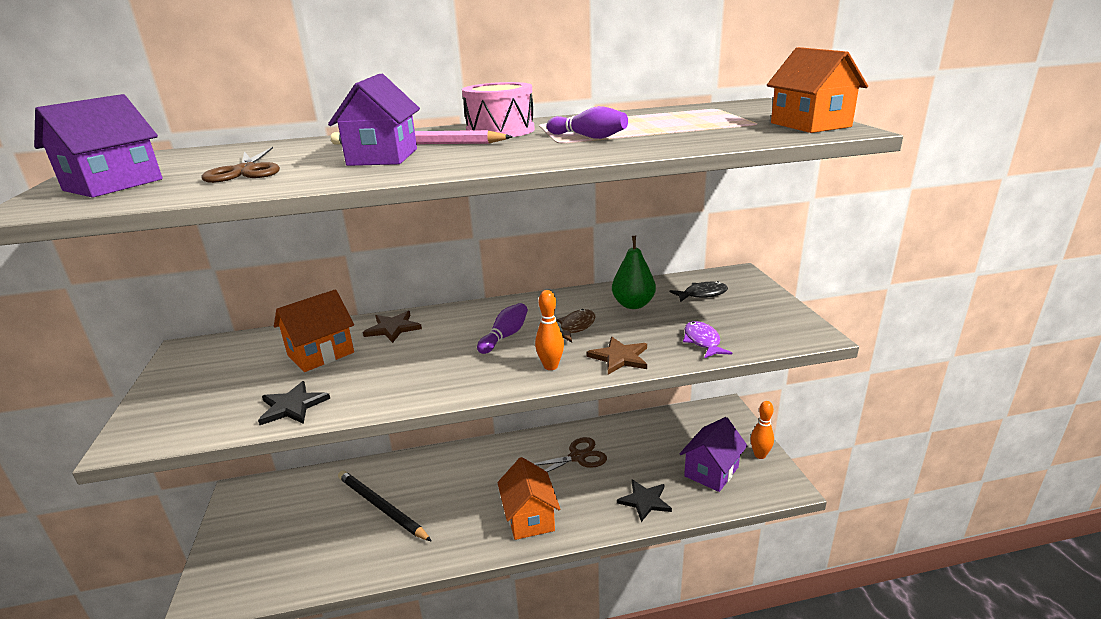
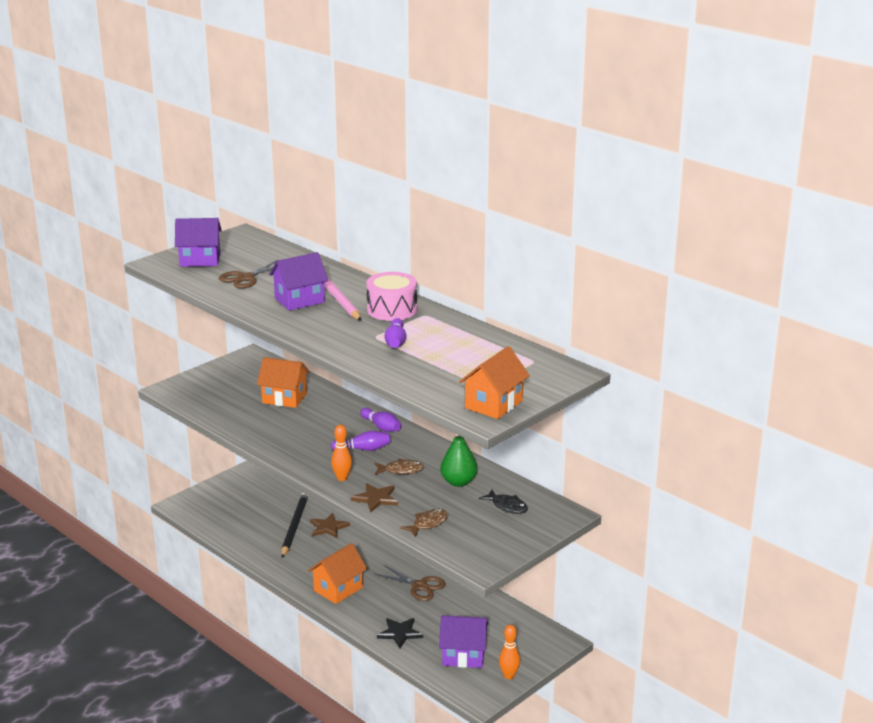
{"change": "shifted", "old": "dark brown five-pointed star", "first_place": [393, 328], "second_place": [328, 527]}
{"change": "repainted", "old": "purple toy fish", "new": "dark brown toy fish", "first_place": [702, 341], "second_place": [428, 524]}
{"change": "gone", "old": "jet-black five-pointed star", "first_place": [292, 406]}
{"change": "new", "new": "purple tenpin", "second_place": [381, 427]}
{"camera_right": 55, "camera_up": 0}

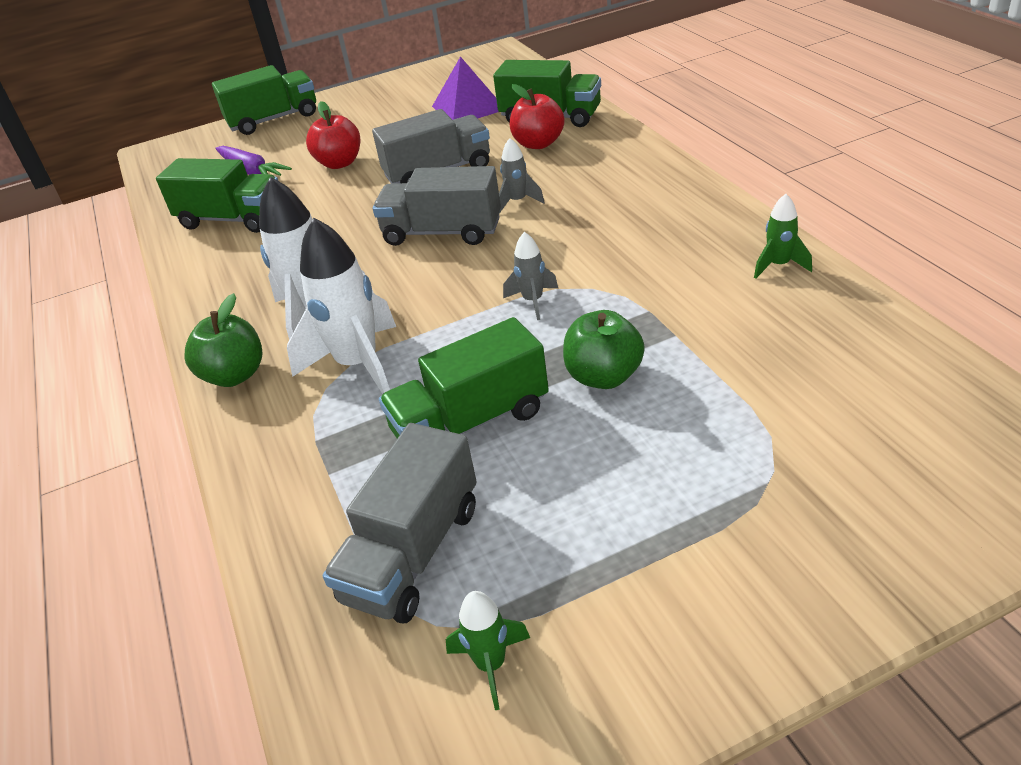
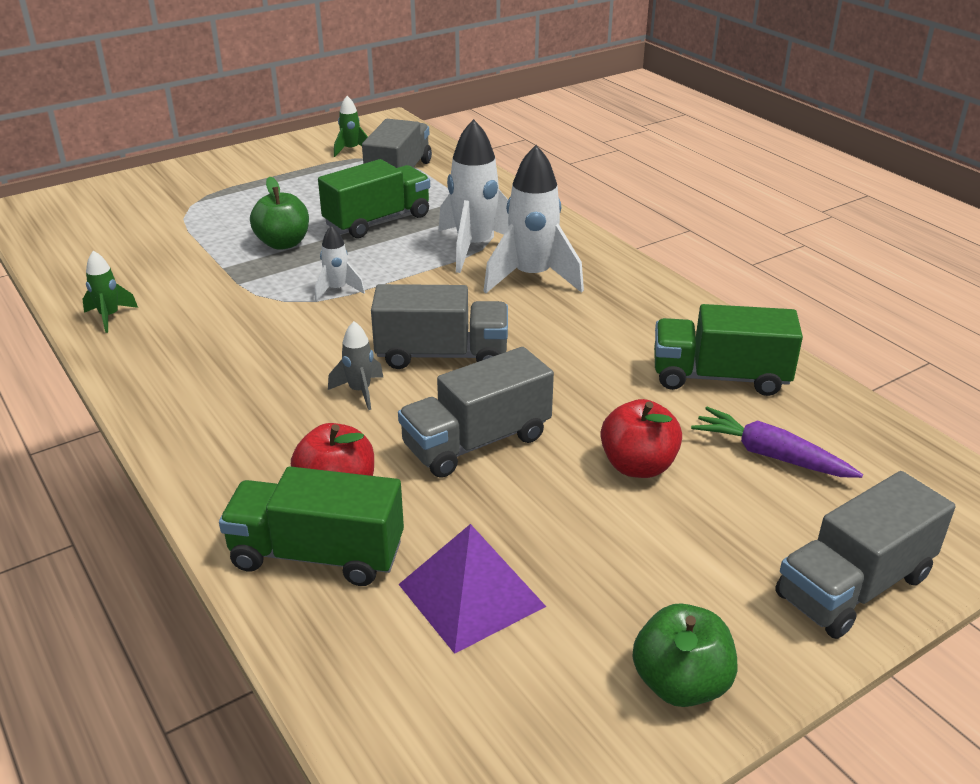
{"change": "repainted", "old": "emerald toy truck", "new": "gray toy truck", "first_place": [273, 120], "second_place": [853, 586]}
{"change": "repainted", "old": "gray toy rocket", "new": "pure white toy rocket", "first_place": [533, 301], "second_place": [337, 290]}
{"change": "shifted", "old": "emerald apple", "first_place": [234, 375], "second_place": [680, 684]}
{"camera_right": 165, "camera_up": -5}

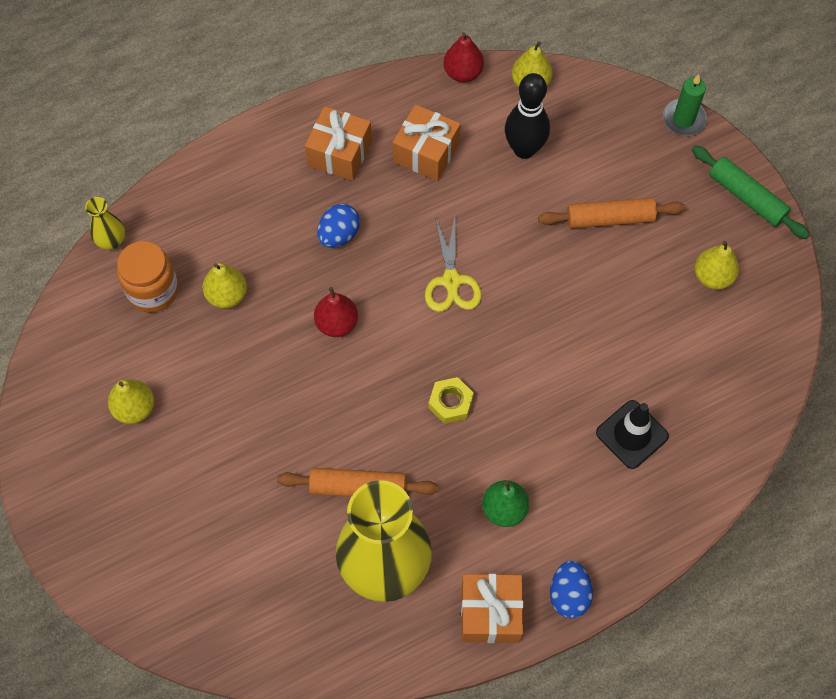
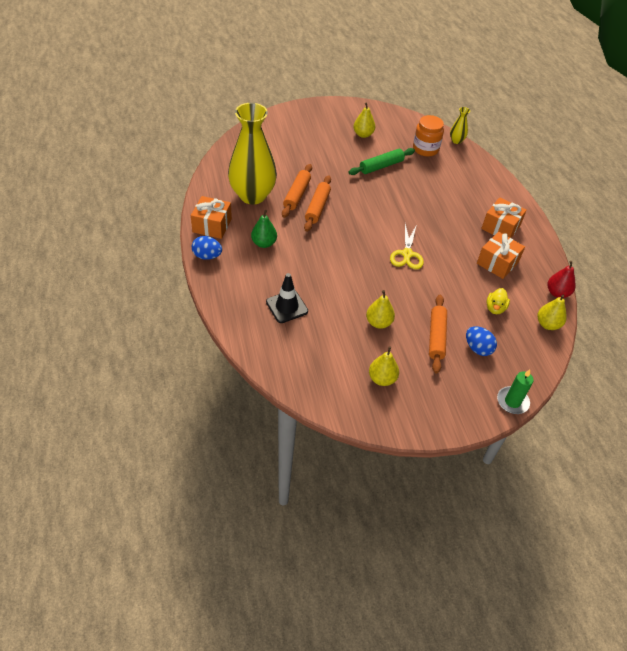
{"change": "swapped", "old": "jet-black tenpin", "new": "yellow rubber duck", "first_place": [524, 149], "second_place": [495, 308]}
{"change": "shifted", "old": "emerald pastry roller", "first_place": [746, 197], "second_place": [381, 166]}
{"change": "shifted", "old": "royal blue egg", "first_place": [339, 235], "second_place": [477, 348]}
{"change": "rotated", "old": "yellow scissors", "first_place": [451, 281], "second_place": [407, 254], "degrees": -90}
{"change": "shifted", "old": "yellow pear fruit", "first_place": [227, 295], "second_place": [378, 322]}
{"change": "gone", "old": "scarlet pear fruit", "first_place": [337, 324]}
{"change": "gone", "old": "yellow nut", "first_place": [450, 403]}
{"change": "new", "new": "bright orange pastry roller", "second_place": [317, 207]}
{"camera_right": 100, "camera_up": -15}

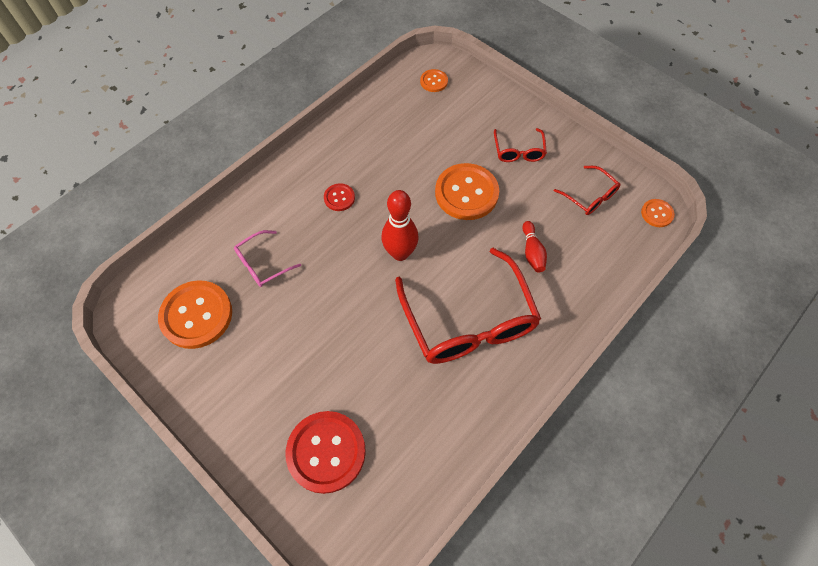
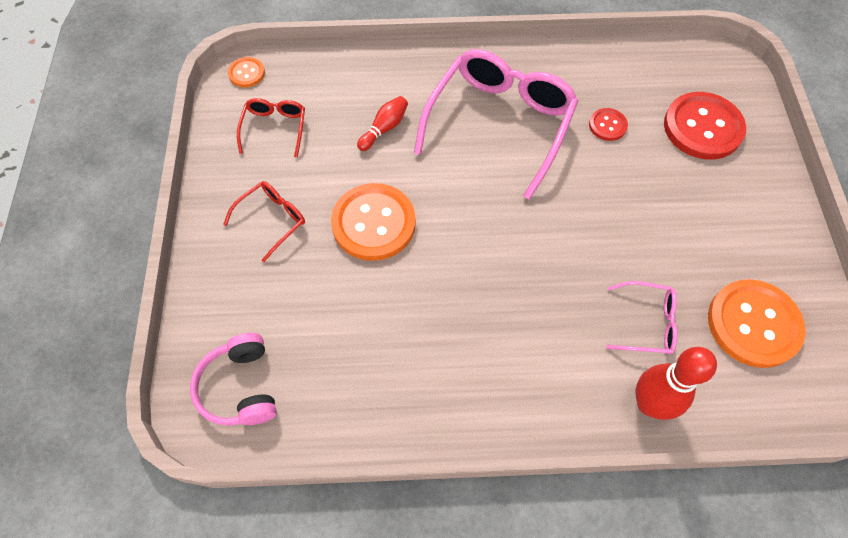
{"change": "swapped", "old": "bright orange shirt button", "new": "rosy headset", "first_place": [434, 81], "second_place": [240, 387]}
{"change": "shifted", "old": "scarlet shirt button", "first_place": [339, 198], "second_place": [607, 125]}
{"change": "shifted", "old": "scarlet tenpin", "first_place": [400, 253], "second_place": [649, 404]}
{"change": "repainted", "old": "scarlet glasses", "new": "rosy glasses", "first_place": [468, 320], "second_place": [499, 124]}
{"camera_right": -135, "camera_up": 0}

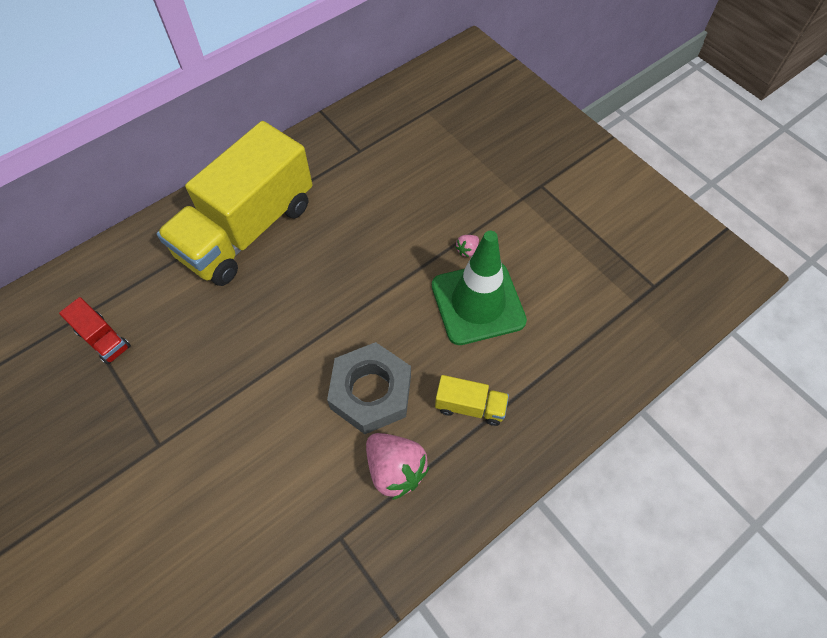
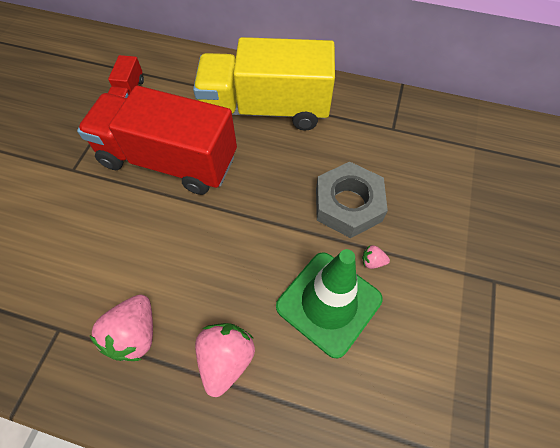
{"change": "shifted", "old": "gray nut", "first_place": [371, 392], "second_place": [348, 205]}
{"change": "swapped", "old": "yellow toy truck", "new": "rosy berry", "first_place": [470, 406], "second_place": [226, 359]}
{"change": "new", "new": "scarlet toy truck", "second_place": [169, 160]}
{"camera_right": 55, "camera_up": 0}

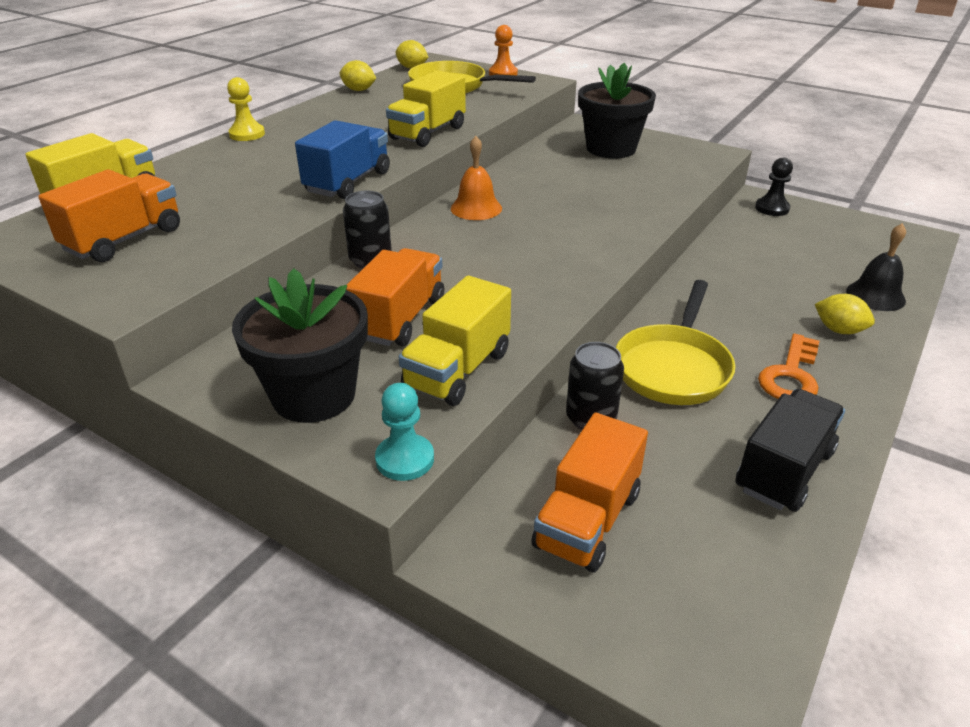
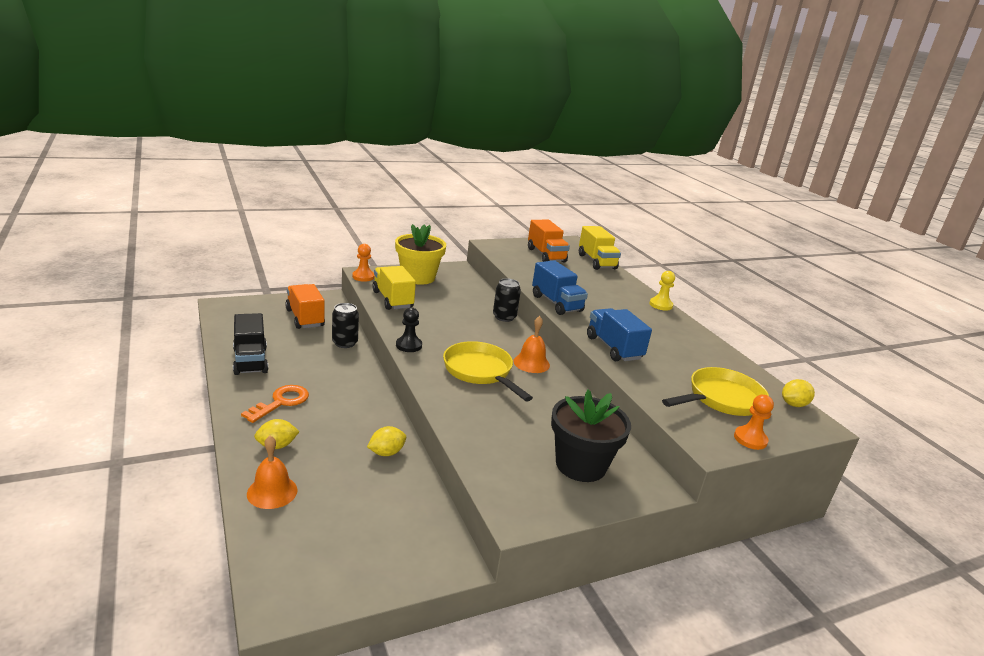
{"change": "shifted", "old": "yellow citrus fruit", "first_place": [359, 90], "second_place": [386, 453]}
{"change": "repainted", "old": "yellow toy truck", "new": "royal blue toy truck", "first_place": [428, 133], "second_place": [613, 348]}
{"change": "shifted", "old": "jet-black chess pawn", "first_place": [772, 208], "second_place": [409, 345]}
{"change": "repainted", "old": "jet-black school bell", "new": "bright orange school bell", "first_place": [875, 295], "second_place": [272, 492]}
{"change": "gone", "old": "bright orange toy truck", "first_place": [400, 319]}
{"change": "repainted", "old": "jet-black potted plant", "new": "yellow potted plant", "first_place": [314, 395], "second_place": [418, 277]}
{"change": "shifted", "old": "yellow pan", "first_place": [673, 367], "second_place": [480, 371]}
{"change": "rotated", "old": "bright orange latchkey", "first_place": [790, 375], "second_place": [281, 402], "degrees": 60}
{"change": "repainted", "old": "turquoise chess pawn", "new": "bright orange chess pawn", "first_place": [405, 459], "second_place": [363, 277]}
{"camera_right": 120, "camera_up": -10}

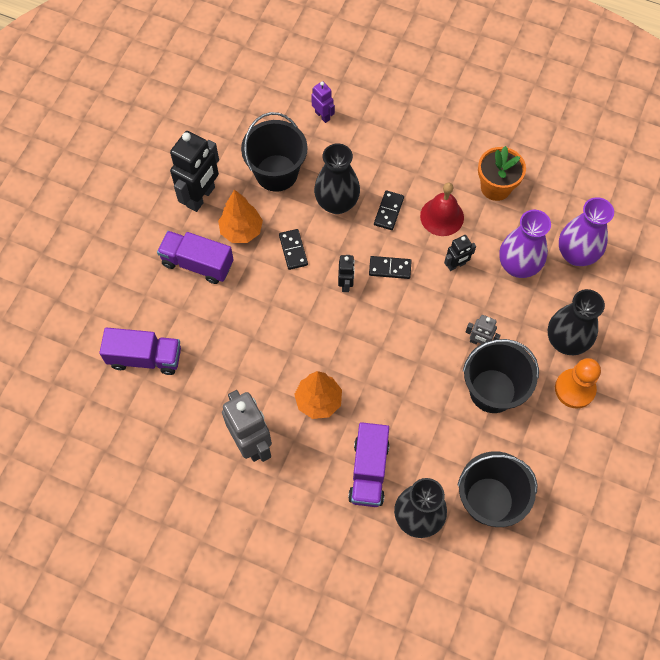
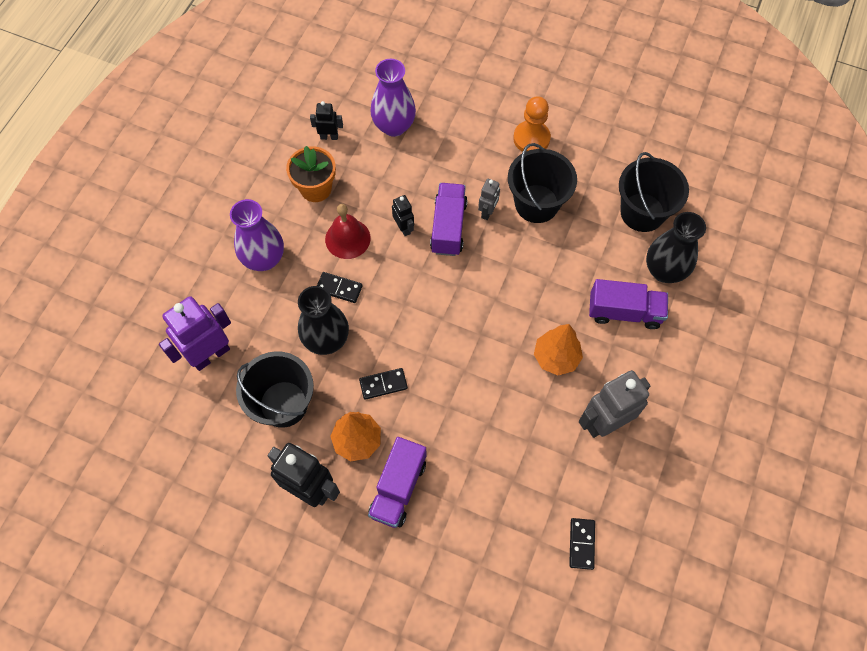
{"change": "scaled", "old": "purple toy robot", "first_place": [322, 115], "second_place": [210, 354], "factor": 1.94}
{"change": "shifted", "old": "purple tall vase", "first_place": [518, 266], "second_place": [264, 259]}
{"change": "shifted", "old": "jet-black toy robot", "first_place": [346, 284], "second_place": [329, 136]}
{"change": "shifted", "old": "jet-black domino tile", "first_place": [390, 268], "second_place": [581, 544]}
{"change": "gone", "old": "jet-black tall vase", "first_place": [566, 341]}
{"change": "shifted", "old": "purple toy truck", "first_place": [145, 358], "second_place": [448, 227]}
{"camera_right": -90, "camera_up": 0}

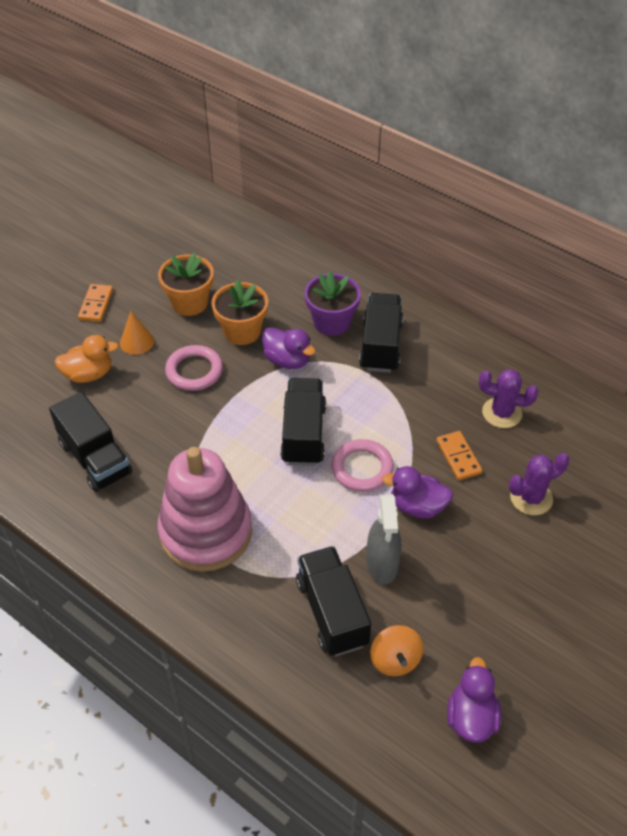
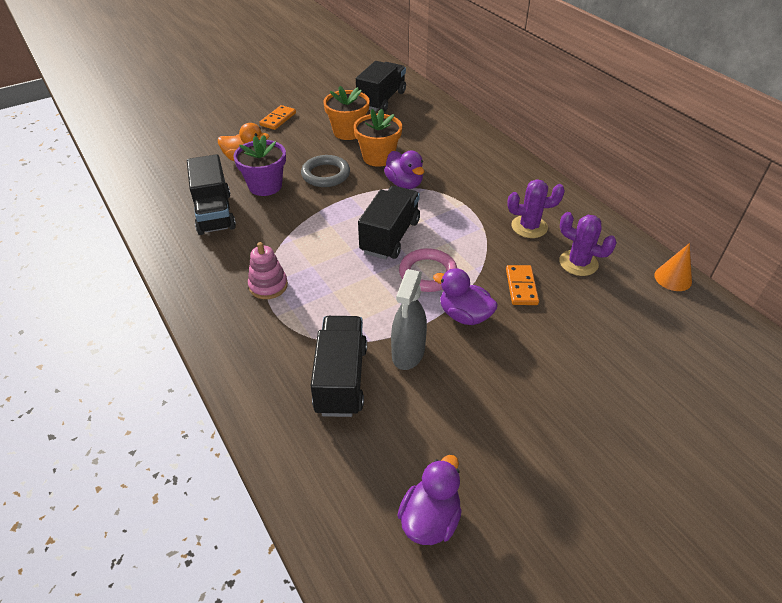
{"change": "shifted", "old": "purple potted plant", "first_place": [332, 322], "second_place": [265, 186]}
{"change": "shifted", "old": "jet-black toy truck", "first_place": [381, 345], "second_place": [382, 100]}
{"change": "shifted", "old": "bright orange cone shape", "first_place": [137, 342], "second_place": [673, 278]}
{"change": "repainted", "old": "rosy ring", "new": "gray ring", "first_place": [194, 371], "second_place": [326, 174]}
{"change": "scaled", "old": "rosy stacking rings", "first_place": [206, 532], "second_place": [268, 286], "factor": 0.46}
{"change": "shifted", "old": "purple prickly plant", "first_place": [531, 498], "second_place": [529, 227]}
{"change": "gone", "old": "bright orange spinning top", "first_place": [395, 660]}
{"camera_right": 20, "camera_up": -5}

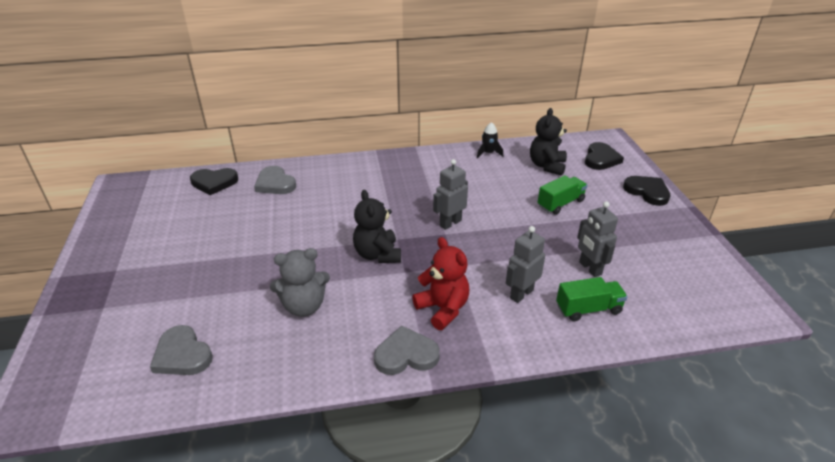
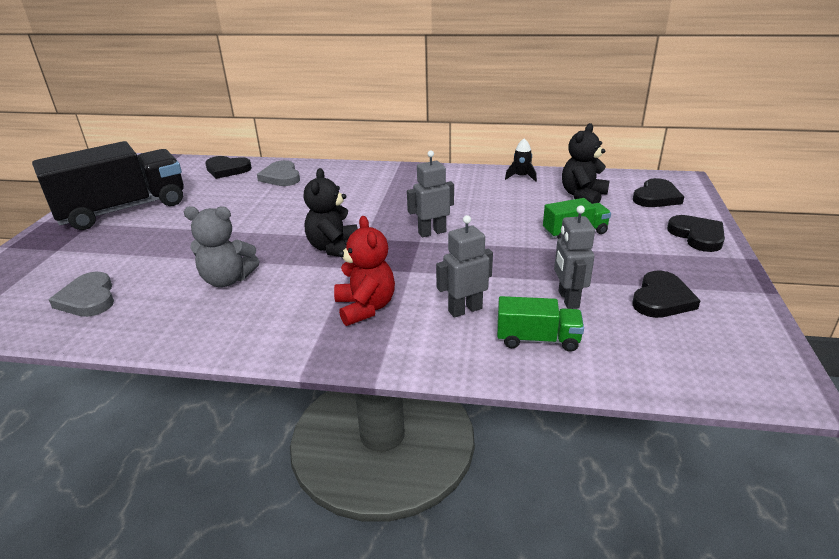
{"change": "gone", "old": "gray heart", "first_place": [406, 355]}
{"change": "new", "new": "jet-black toy truck", "second_place": [123, 209]}
{"change": "new", "new": "jet-black heart", "second_place": [661, 299]}
{"camera_right": 20, "camera_up": -5}

